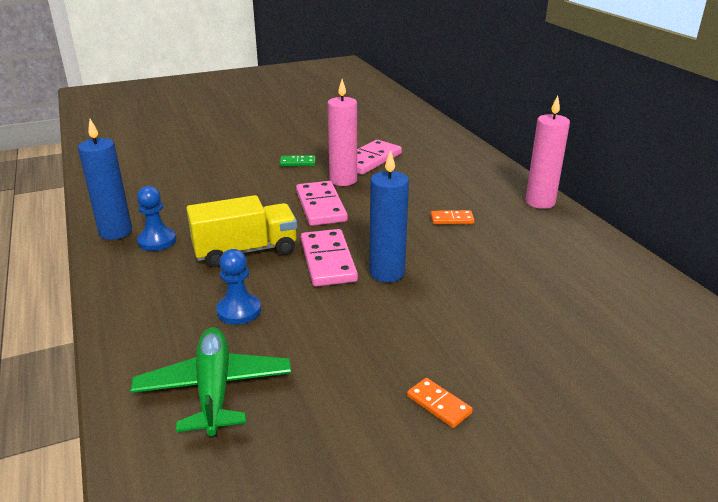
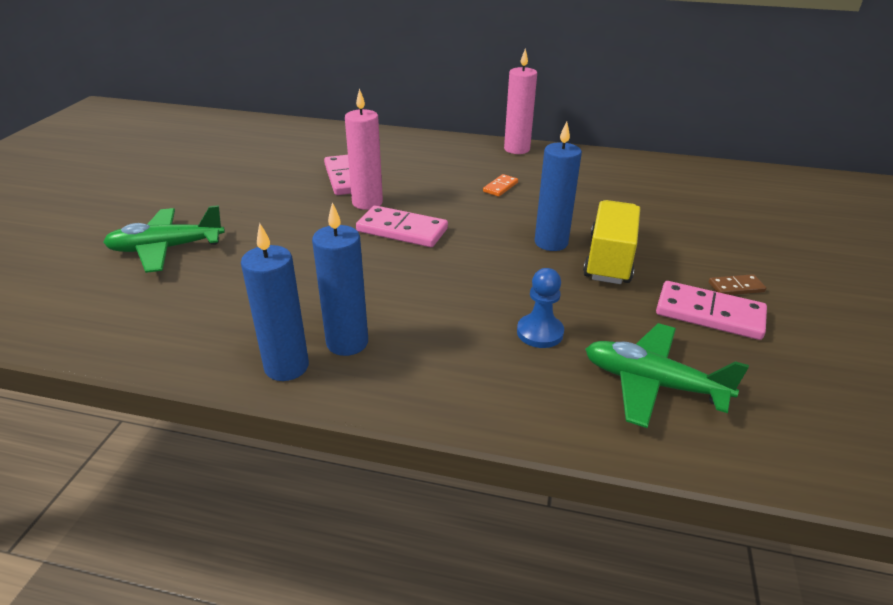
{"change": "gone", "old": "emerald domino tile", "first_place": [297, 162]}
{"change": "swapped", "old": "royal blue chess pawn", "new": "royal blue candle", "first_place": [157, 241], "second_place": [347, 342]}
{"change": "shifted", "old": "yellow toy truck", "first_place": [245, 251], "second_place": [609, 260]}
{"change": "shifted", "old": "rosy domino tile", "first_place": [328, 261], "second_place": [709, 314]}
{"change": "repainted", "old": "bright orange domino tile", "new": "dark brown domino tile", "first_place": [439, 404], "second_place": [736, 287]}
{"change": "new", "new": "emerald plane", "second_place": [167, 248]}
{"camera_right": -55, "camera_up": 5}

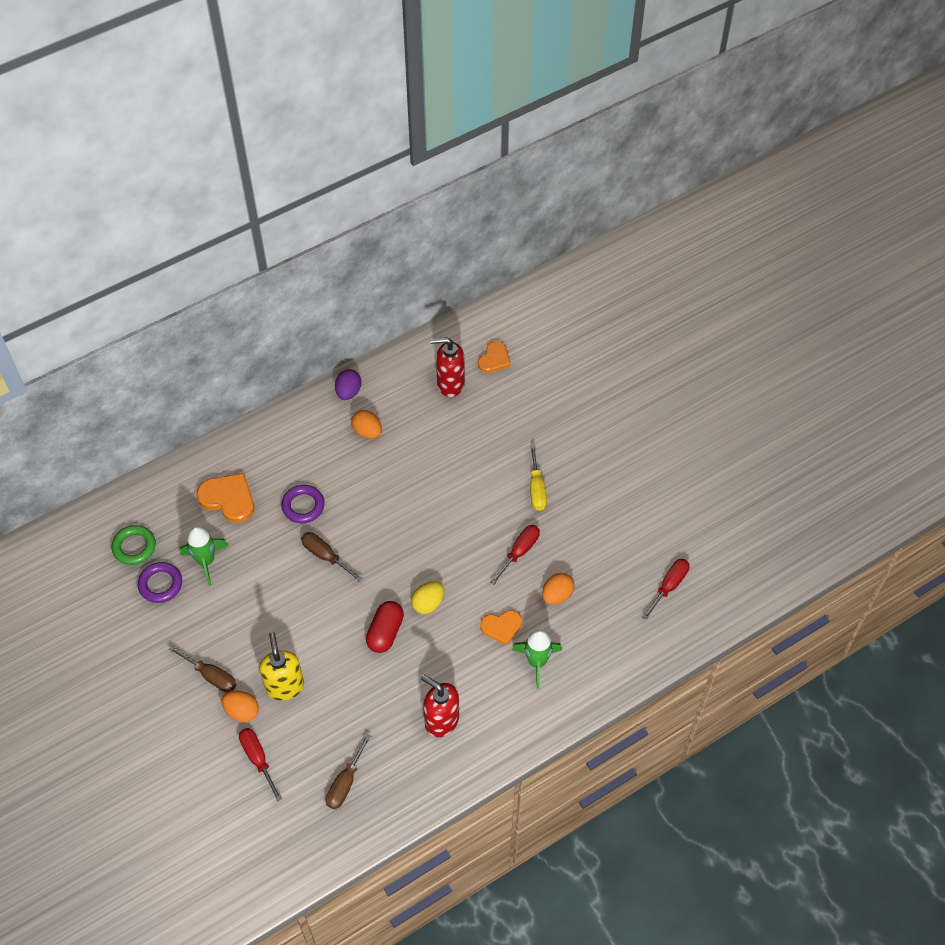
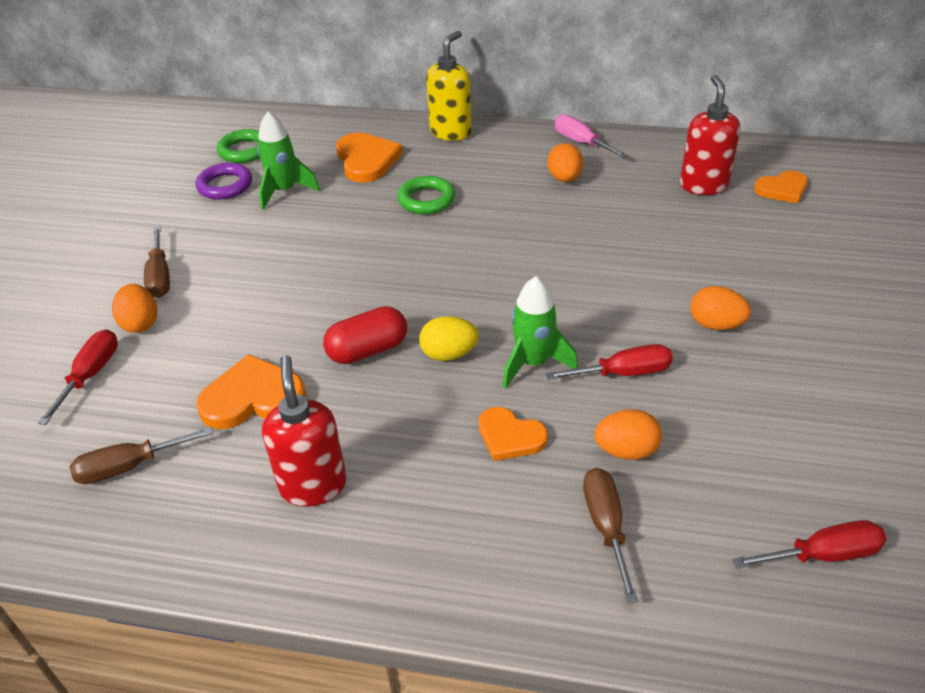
{"change": "rotated", "old": "scarlet pump bottle", "first_place": [450, 384], "second_place": [703, 185], "degrees": 45}
{"change": "swapped", "old": "purple egg", "new": "rosy screwdriver", "first_place": [348, 392], "second_place": [581, 143]}
{"change": "swapped", "old": "yellow screwdriver", "new": "bright orange egg", "first_place": [536, 489], "second_place": [715, 325]}
{"change": "repainted", "old": "purple ring", "new": "emerald ring", "first_place": [303, 506], "second_place": [426, 200]}
{"change": "shifted", "old": "dark brown screwdriver", "first_place": [325, 556], "second_place": [606, 526]}
{"change": "shifted", "old": "emerald toy rocket", "first_place": [537, 662], "second_place": [533, 363]}
{"change": "shifted", "old": "yellow pump bottle", "first_place": [285, 686], "second_place": [451, 132]}
{"change": "new", "new": "bright orange heart", "second_place": [252, 397]}
{"camera_right": 45, "camera_up": -15}

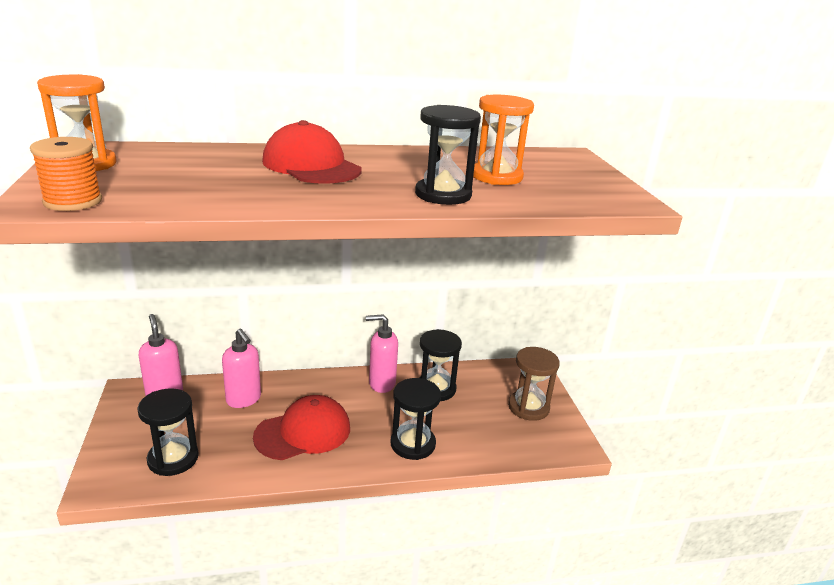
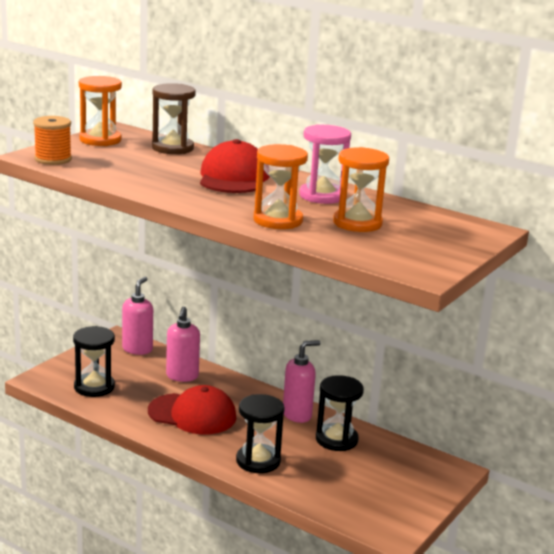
{"change": "repainted", "old": "jet-black sandglass", "new": "bright orange sandglass", "first_place": [443, 195], "second_place": [278, 220]}
{"change": "rotated", "old": "rosy pump bottle", "first_place": [381, 383], "second_place": [297, 415], "degrees": 105}
{"change": "shifted", "old": "dark brown sandglass", "first_place": [528, 407], "second_place": [172, 148]}
{"change": "new", "new": "rosy sandglass", "second_place": [322, 196]}
{"camera_right": 45, "camera_up": -5}

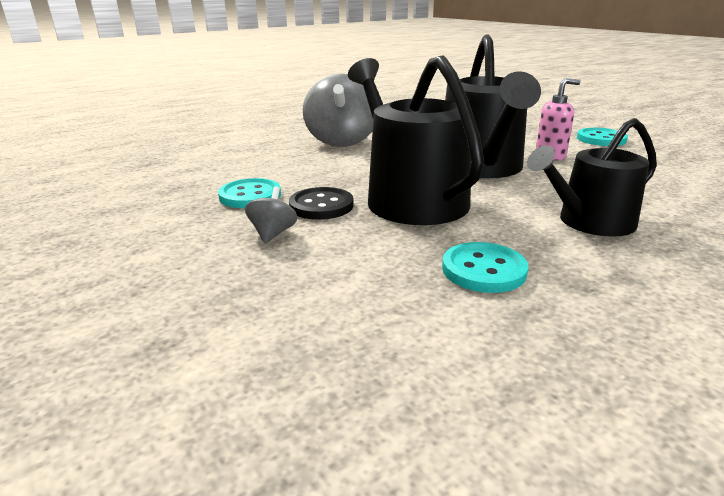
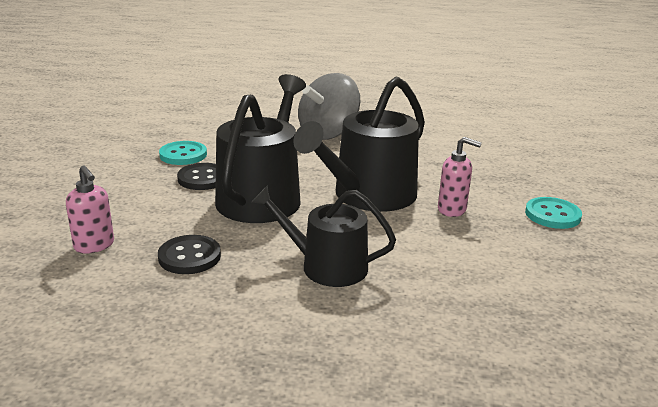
{"change": "gone", "old": "gray spinning top", "first_place": [273, 234]}
{"change": "repainted", "old": "turquoise shirt button", "new": "jet-black shirt button", "first_place": [483, 270], "second_place": [189, 257]}
{"change": "new", "new": "rosy pump bottle", "second_place": [94, 246]}
{"camera_right": 40, "camera_up": 0}

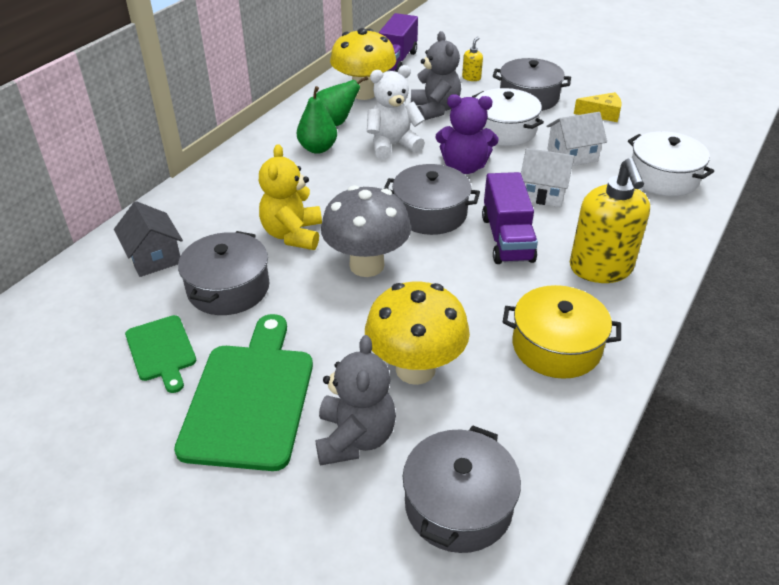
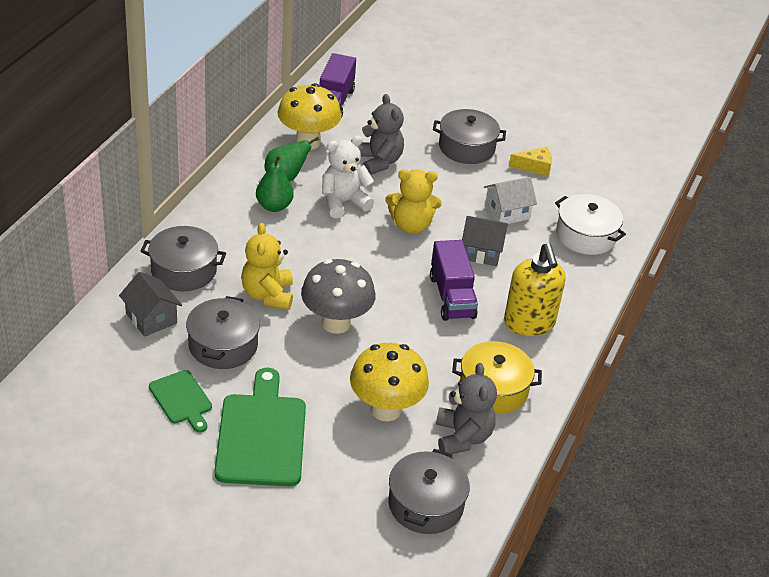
{"change": "gone", "old": "yellow pump bottle", "first_place": [471, 78]}
{"change": "gone", "old": "pure white stockpot", "first_place": [504, 130]}
{"change": "repainted", "old": "purple stuffed bear", "new": "yellow stuffed bear", "first_place": [464, 167], "second_place": [411, 225]}
{"change": "repainted", "old": "pure white house", "new": "gray house", "first_place": [543, 193], "second_place": [481, 252]}
{"change": "shifted", "old": "gray stockpot", "first_place": [430, 213], "second_place": [184, 270]}
{"change": "shifted", "old": "gray stuffed bear", "first_place": [355, 438], "second_place": [462, 437]}
{"camera_right": -10, "camera_up": 0}

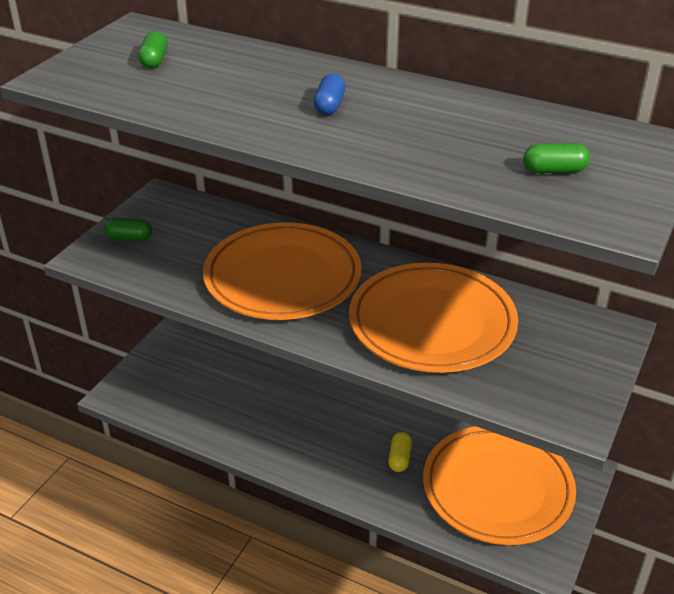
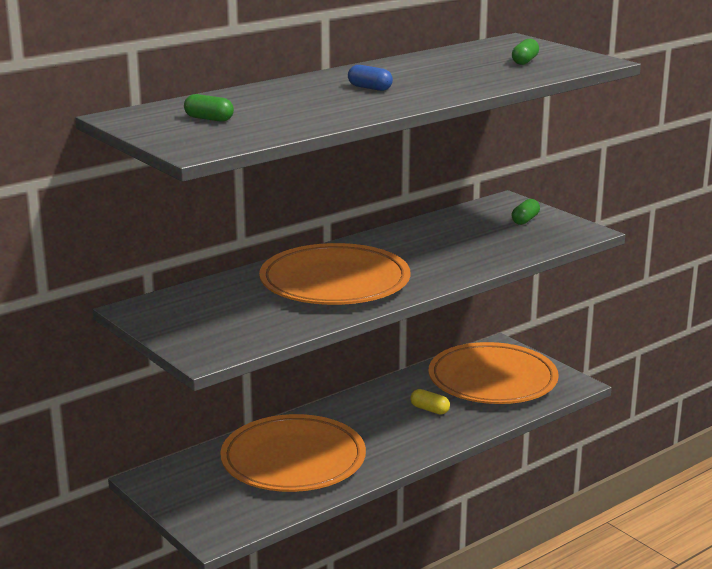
{"change": "shifted", "old": "emerald capsule", "first_place": [129, 237], "second_place": [525, 220]}
{"change": "shifted", "old": "bright orange dinner plate", "first_place": [432, 323], "second_place": [293, 460]}
{"camera_right": -65, "camera_up": -15}

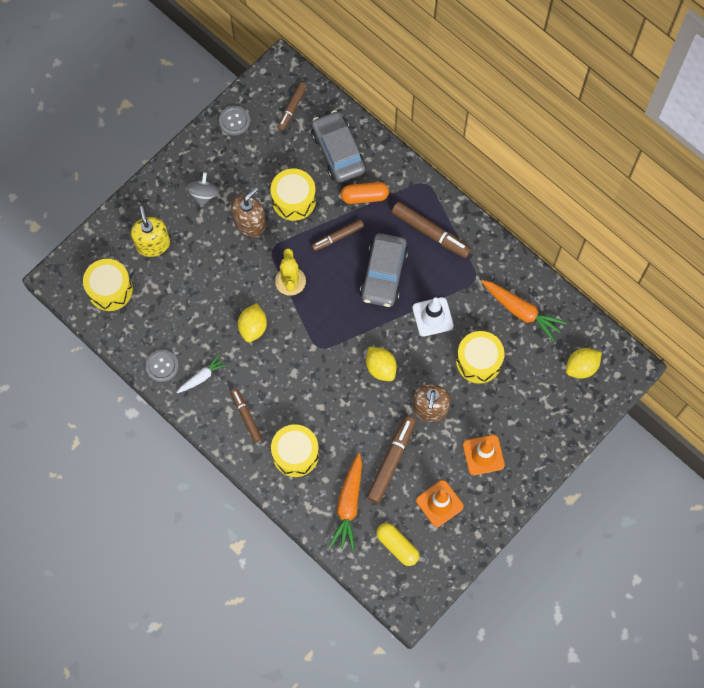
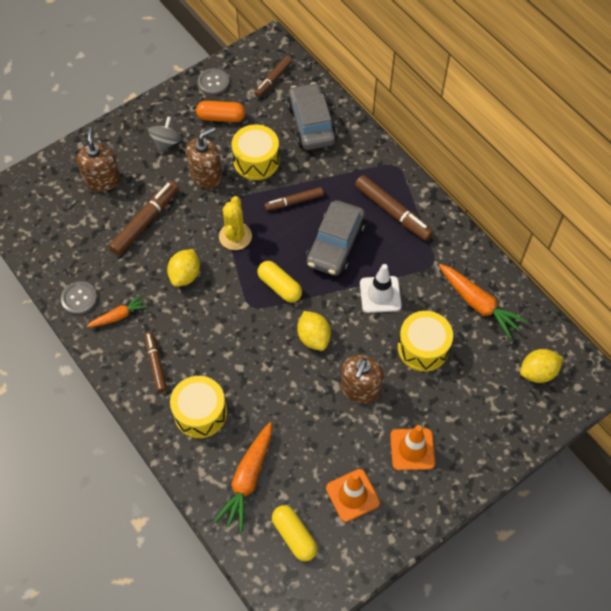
{"change": "shifted", "old": "bright orange capsule", "first_place": [364, 196], "second_place": [221, 117]}
{"change": "repainted", "old": "yellow pump bottle", "new": "dark brown pump bottle", "first_place": [153, 244], "second_place": [102, 180]}
{"change": "gone", "old": "yellow toy drum", "first_place": [110, 289]}
{"change": "repainted", "old": "pure white toy carrot", "new": "bright orange toy carrot", "first_place": [202, 377], "second_place": [118, 316]}
{"change": "shifted", "old": "dark brown marker", "first_place": [391, 461], "second_place": [145, 221]}
{"change": "new", "new": "yellow capsule", "second_place": [279, 286]}
{"camera_right": 10, "camera_up": -10}

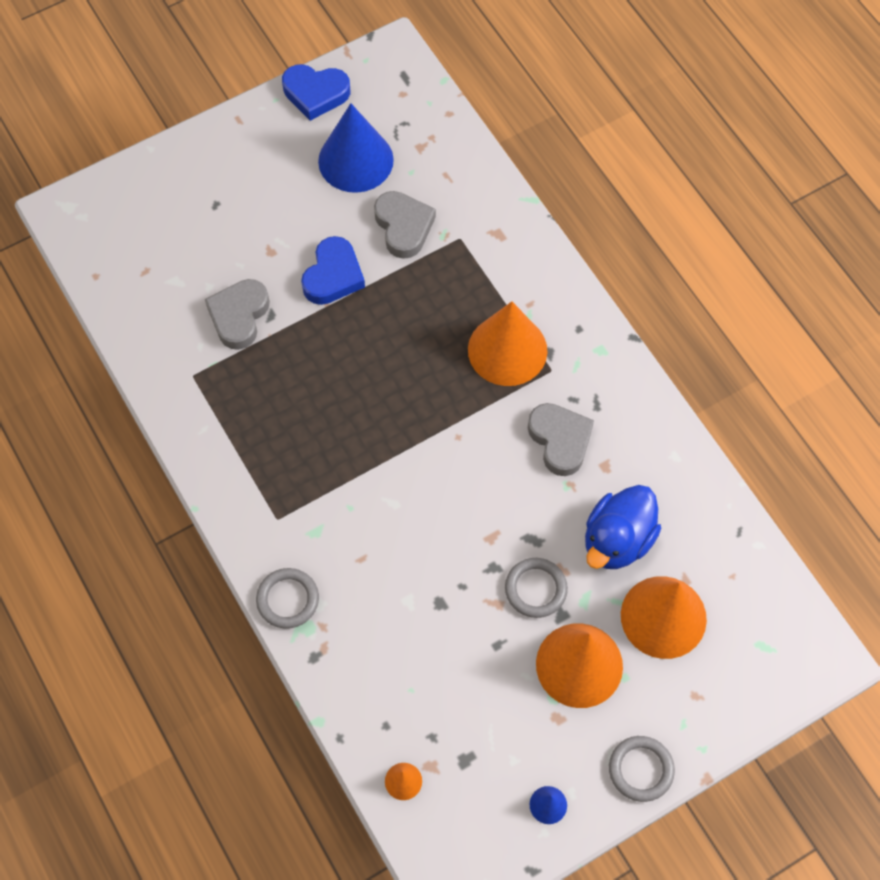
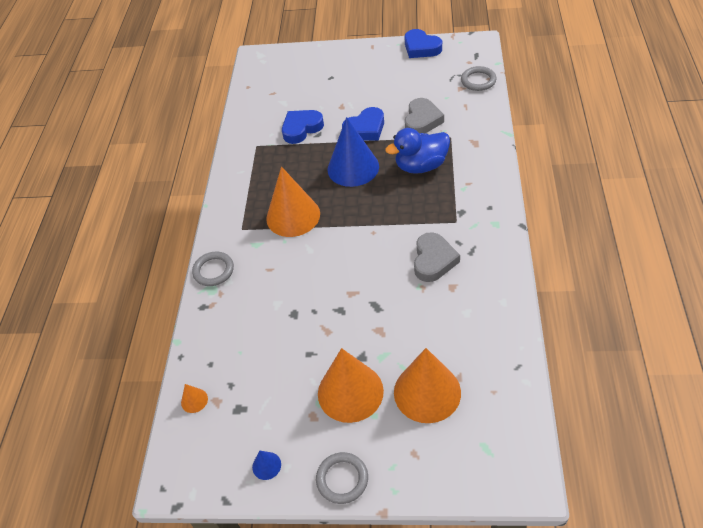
{"change": "shifted", "old": "royal blue cone shape", "first_place": [355, 160], "second_place": [353, 167]}
{"change": "repainted", "old": "gray heart", "new": "royal blue heart", "first_place": [239, 316], "second_place": [301, 128]}
{"change": "shifted", "old": "bright orange cone shape", "first_place": [507, 350], "second_place": [293, 216]}
{"change": "shifted", "old": "royal blue rubber duck", "first_place": [617, 540], "second_place": [421, 166]}
{"change": "shifted", "old": "gray ring", "first_place": [535, 589], "second_place": [478, 81]}
{"camera_right": 40, "camera_up": -15}

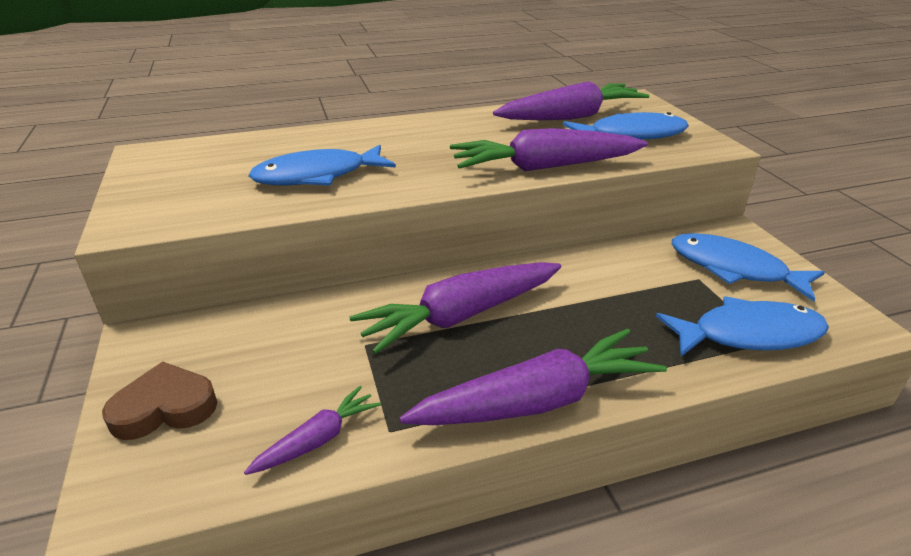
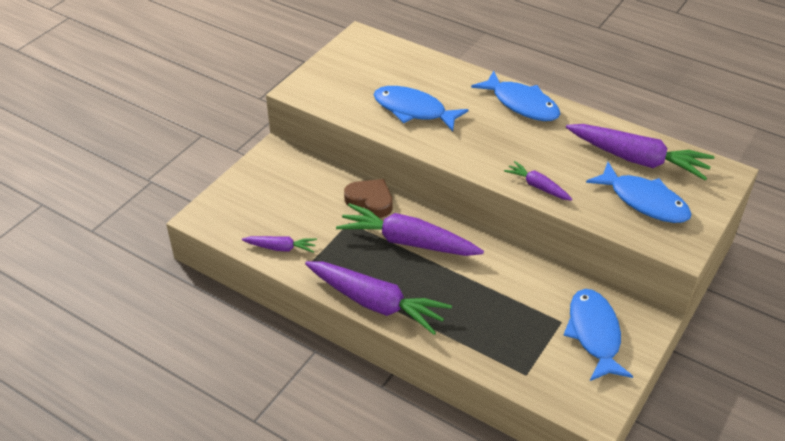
{"change": "scaled", "old": "purple toy carrot", "first_place": [544, 167], "second_place": [537, 186], "factor": 0.5}
{"change": "shifted", "old": "royal blue toy fish", "first_place": [749, 334], "second_place": [521, 104]}
{"change": "shifted", "old": "dark brown heart", "first_place": [165, 408], "second_place": [370, 201]}
{"camera_right": 50, "camera_up": 10}

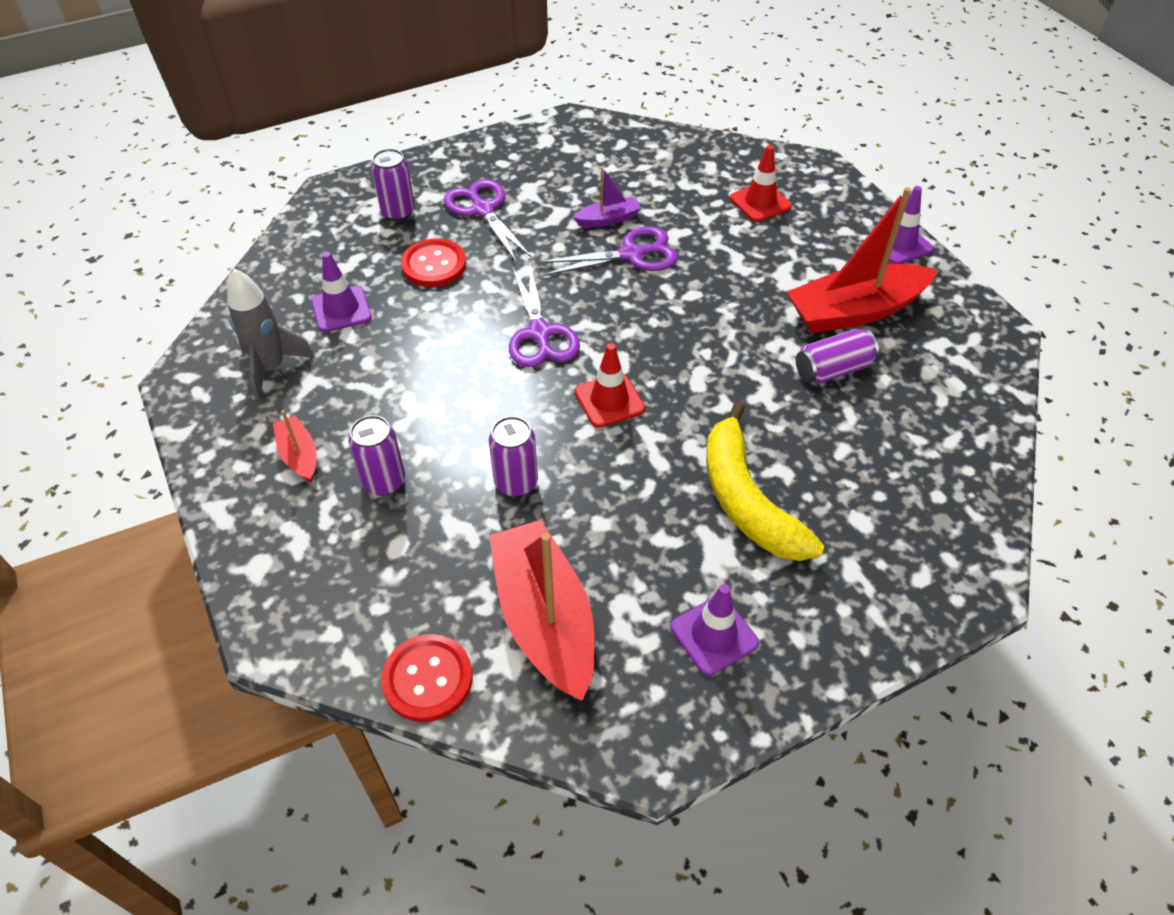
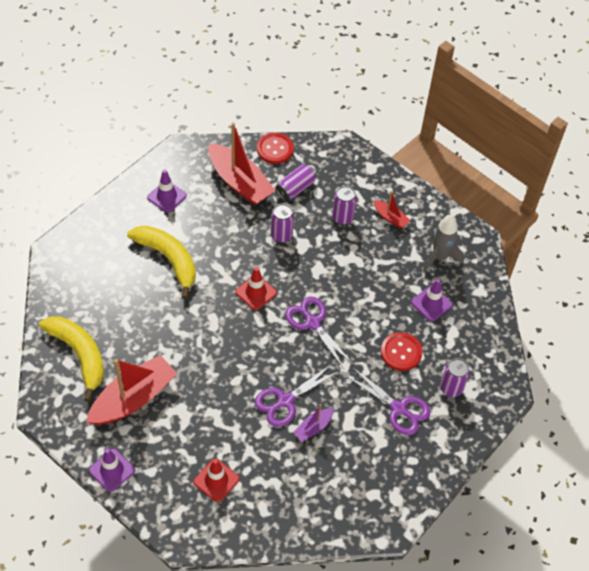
{"change": "shifted", "old": "purple can", "first_place": [832, 370], "second_place": [296, 188]}
{"change": "new", "new": "yellow banana", "second_place": [79, 355]}
{"camera_right": 155, "camera_up": 5}

